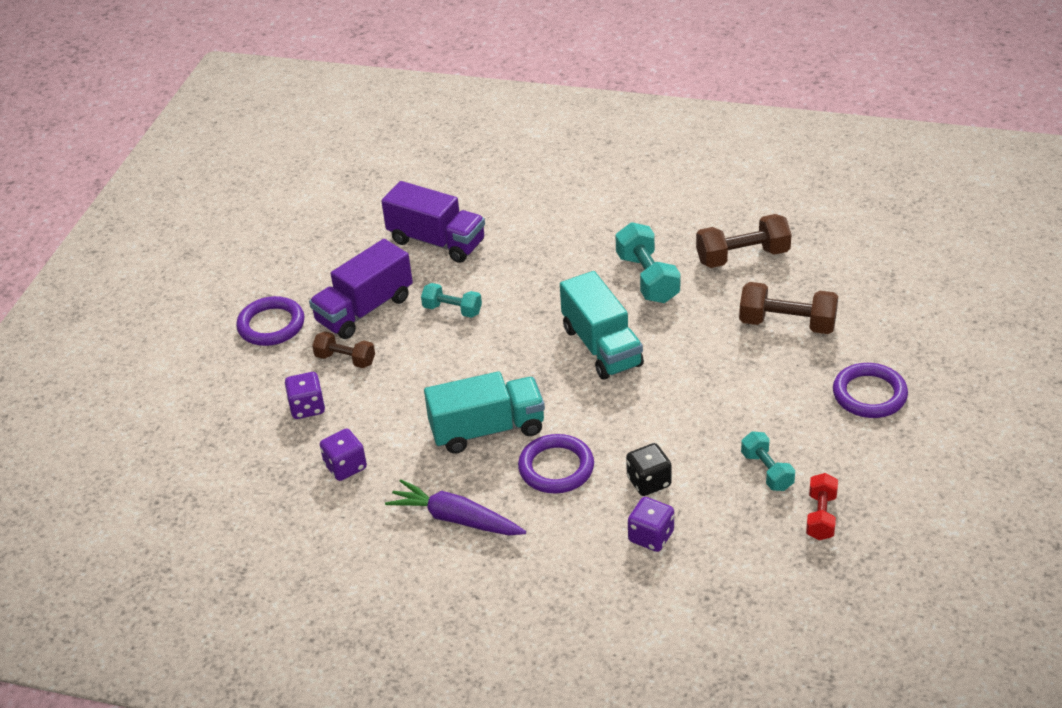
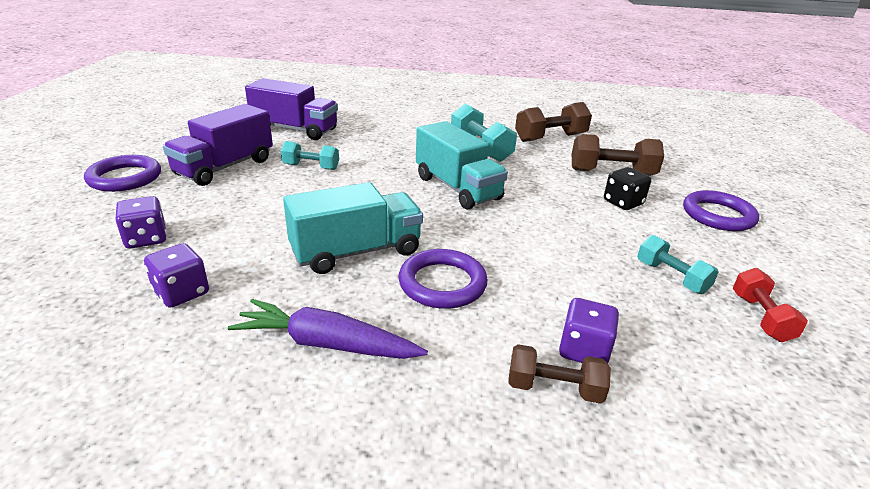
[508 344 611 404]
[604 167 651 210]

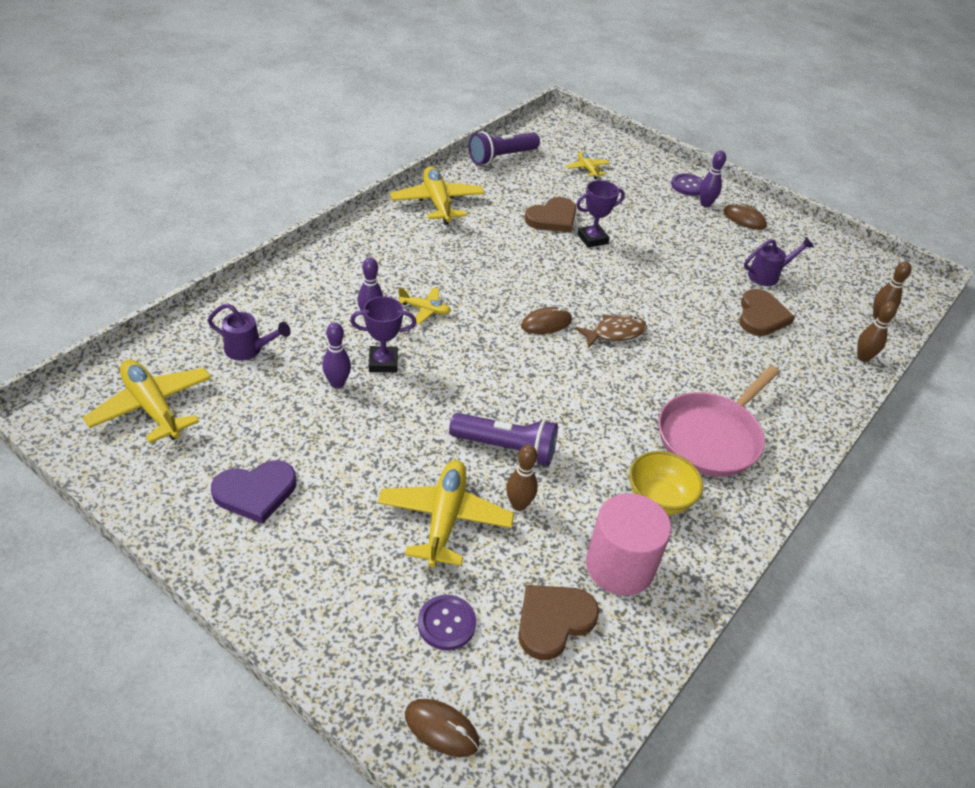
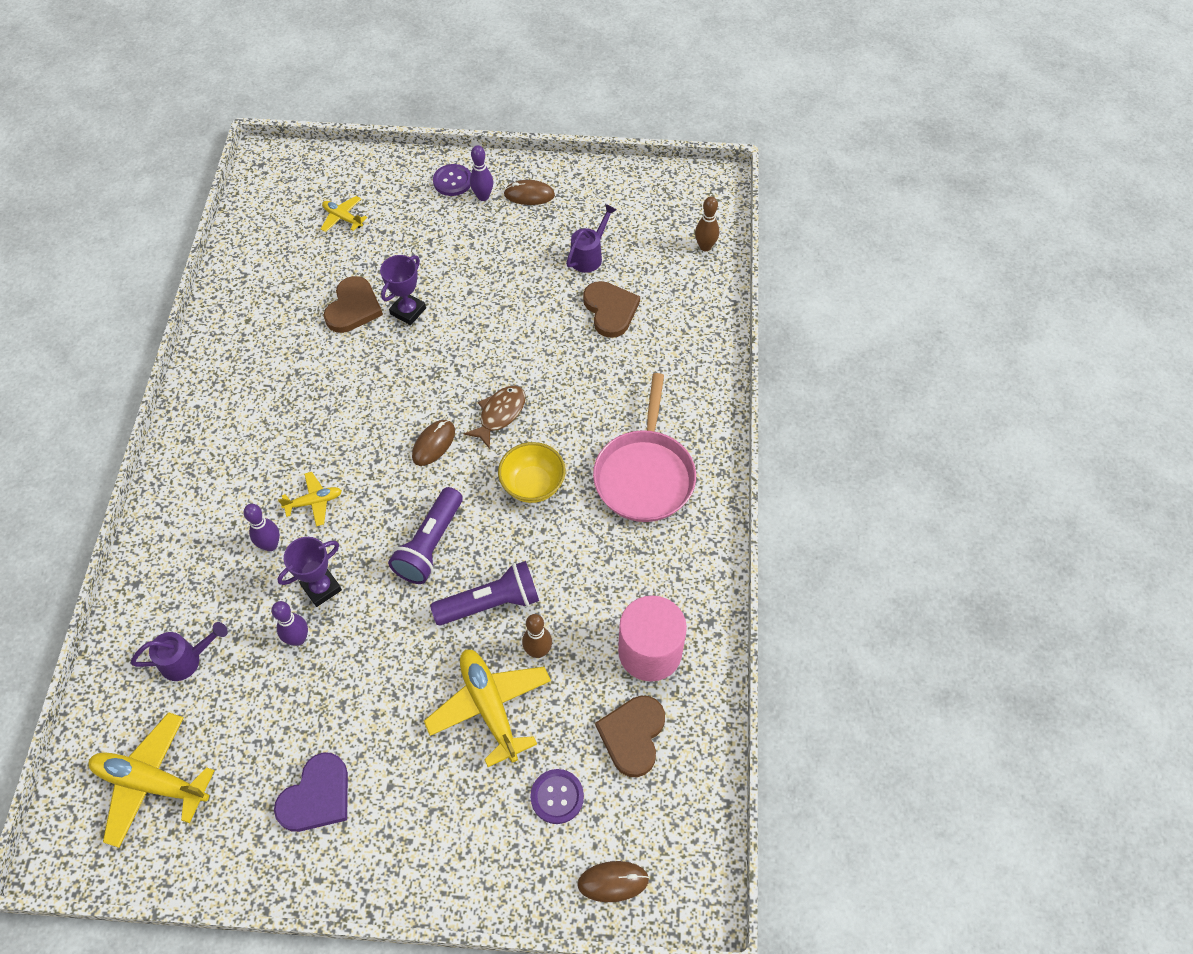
[388 487 463 584]
[390 167 485 225] (first image)
[857 301 897 362] (first image)
[498 442 565 503]

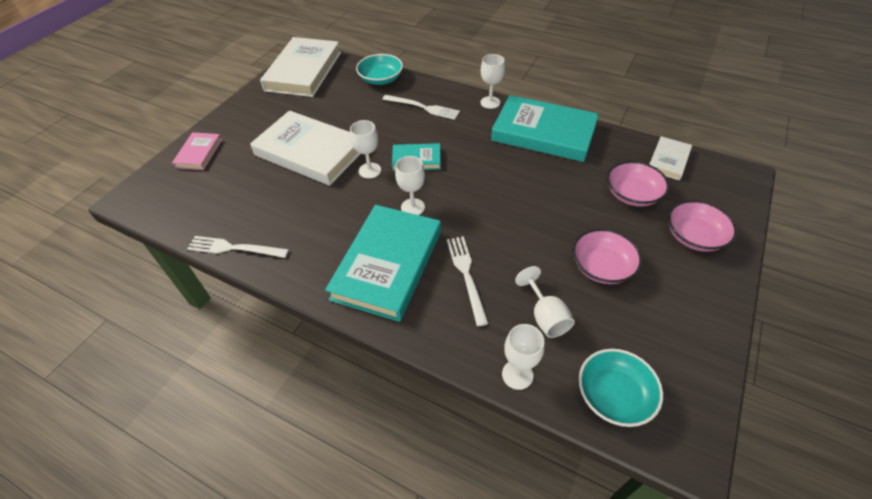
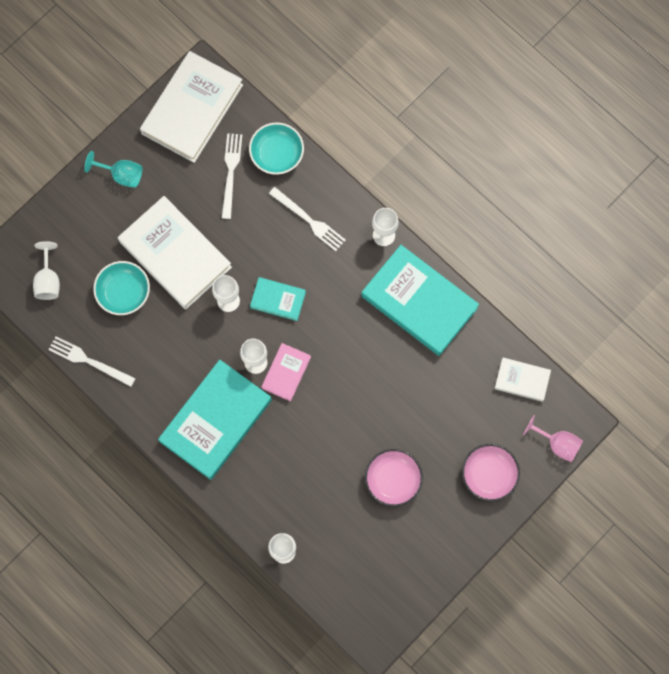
[261 343 311 401]
[495 358 551 402]
[607 161 669 207] (first image)
[222 133 242 219]
[33 241 60 300]
[93 261 150 315]
[84 151 142 188]
[523 415 583 462]

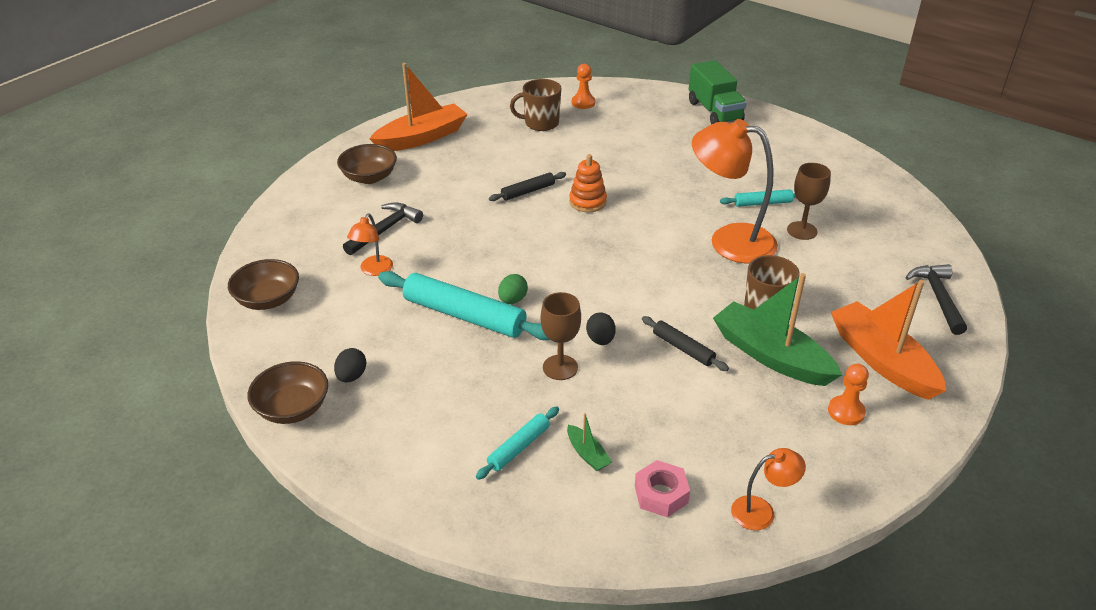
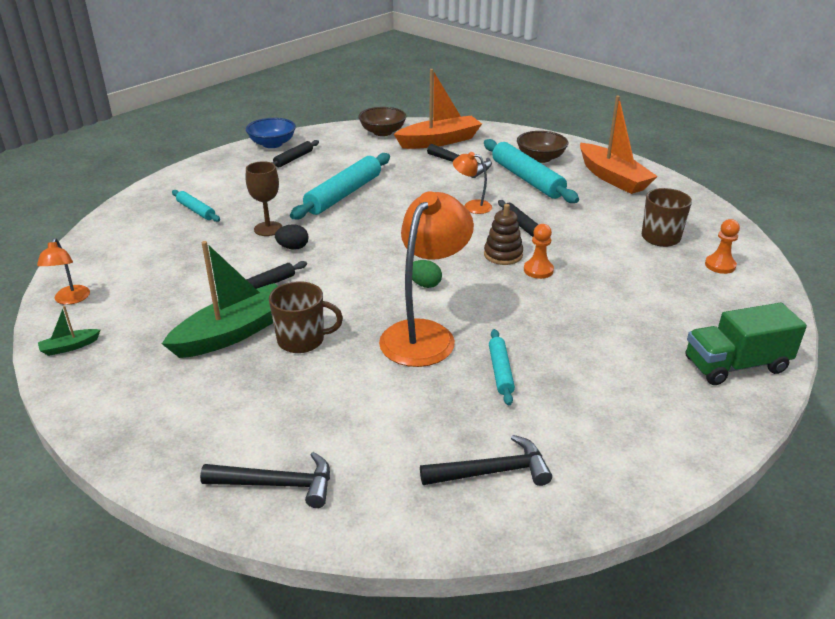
[484 204 523 265]
[787 163 831 240] (first image)
[453 152 492 214]
[412 260 442 288]
[394 69 482 149]
[271 140 319 167]
[246 118 296 148]
[524 224 554 279]
[38 306 100 356]
[635 460 690 517] (first image)
[484 139 579 203]
[420 435 552 486]

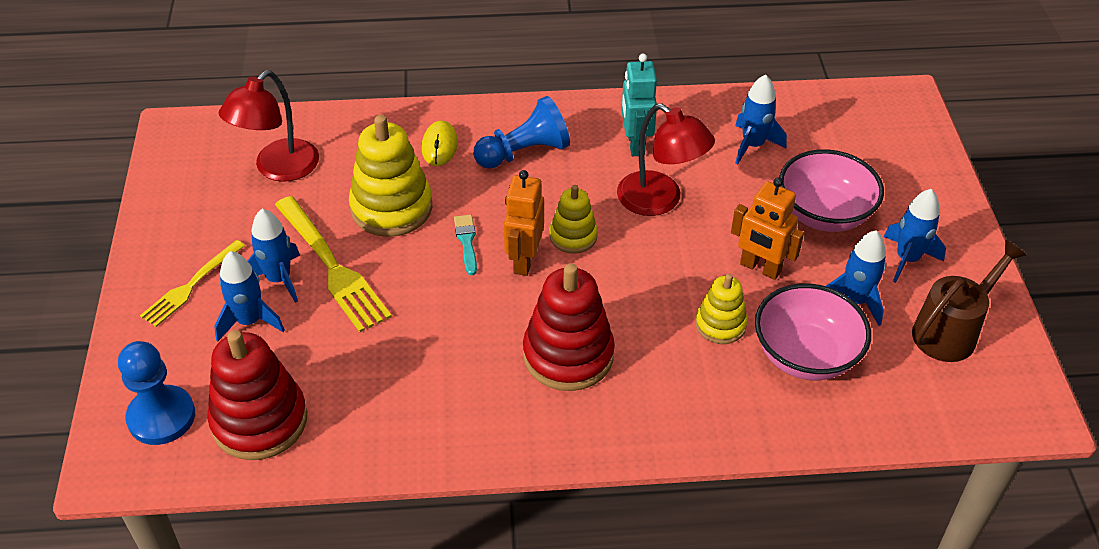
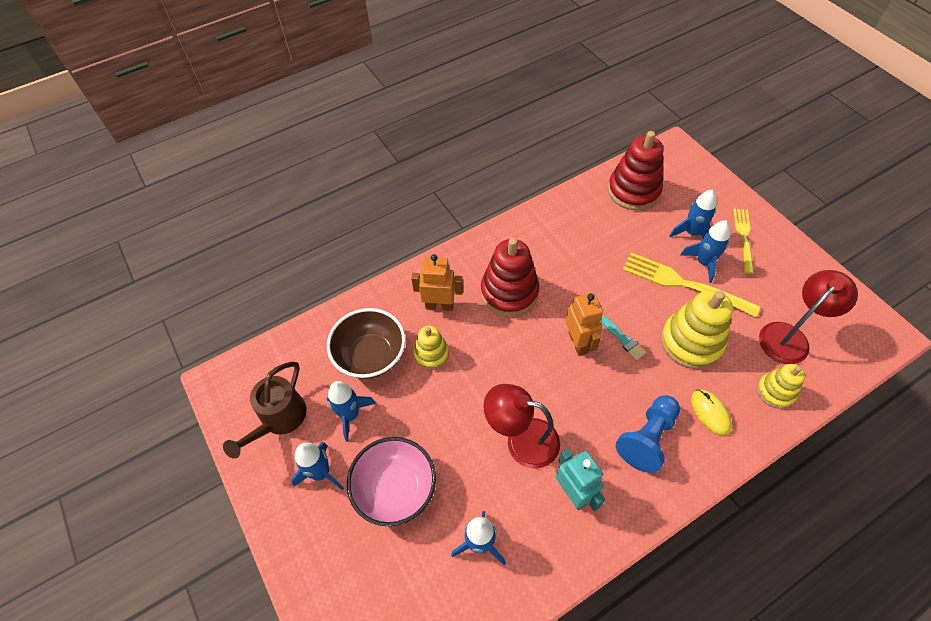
[759 270 858 364]
[411 254 463 311]
[757 364 805 409]
[327 308 406 379]
[118 341 195 445] (first image)

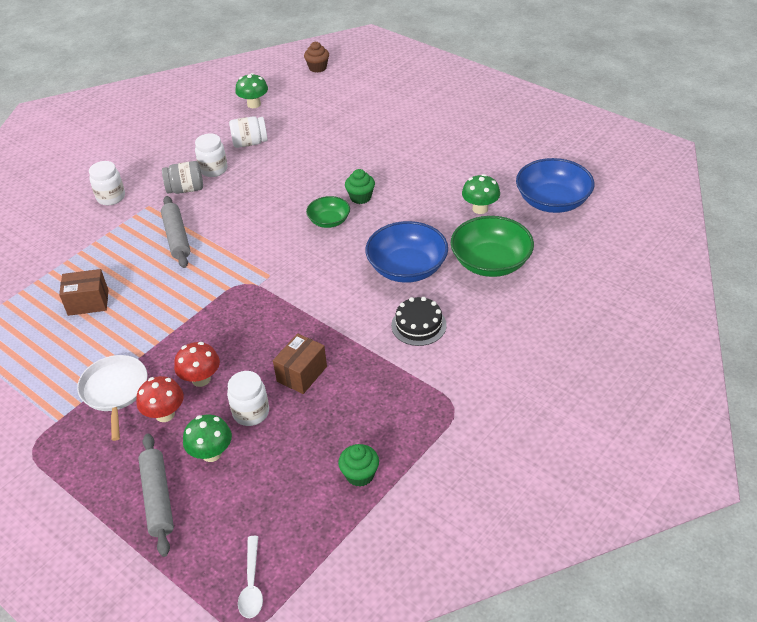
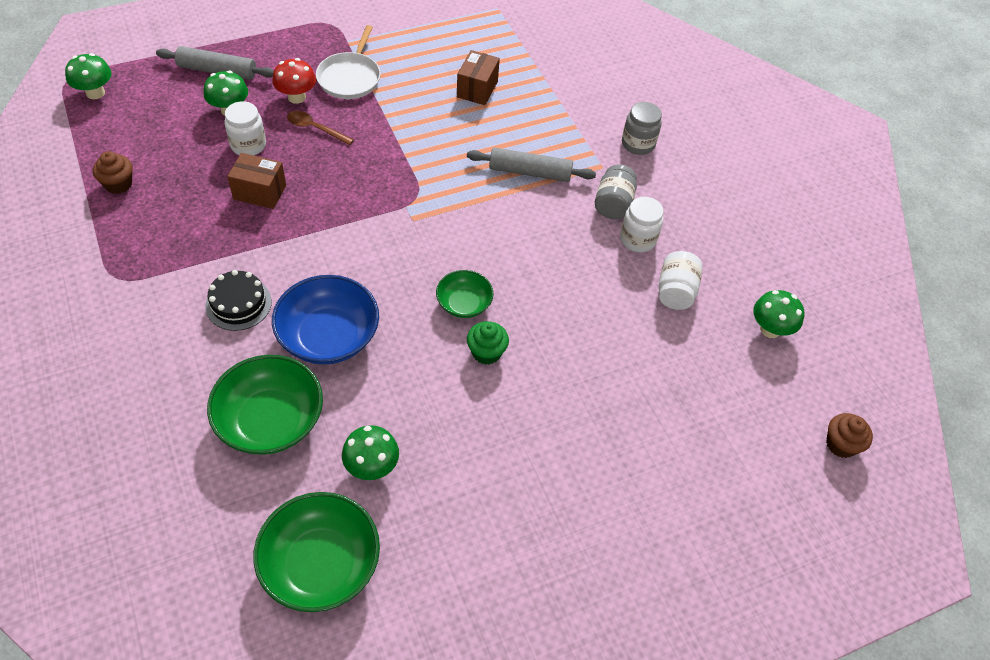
[253 492 380 612]
[622 102 662 155]
[227 153 286 209]
[287 111 354 145]
[316 25 381 99]
[93 151 133 194]
[65 53 112 99]

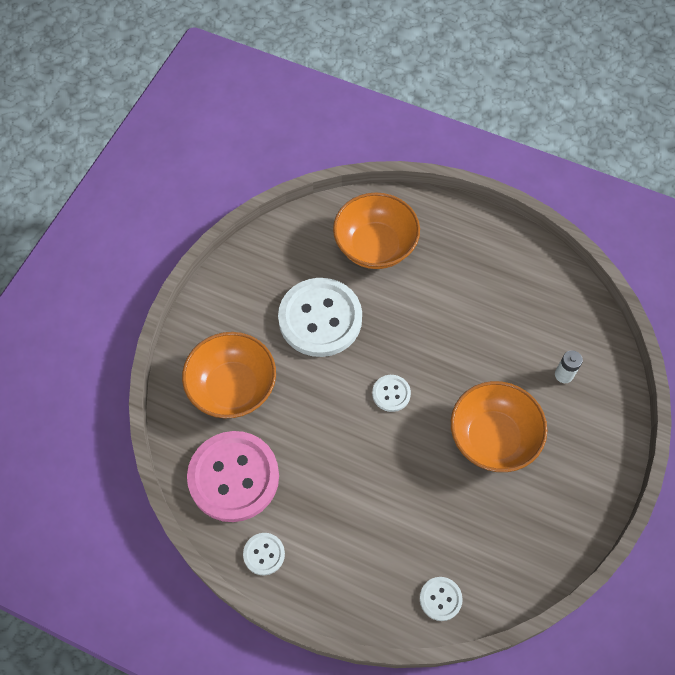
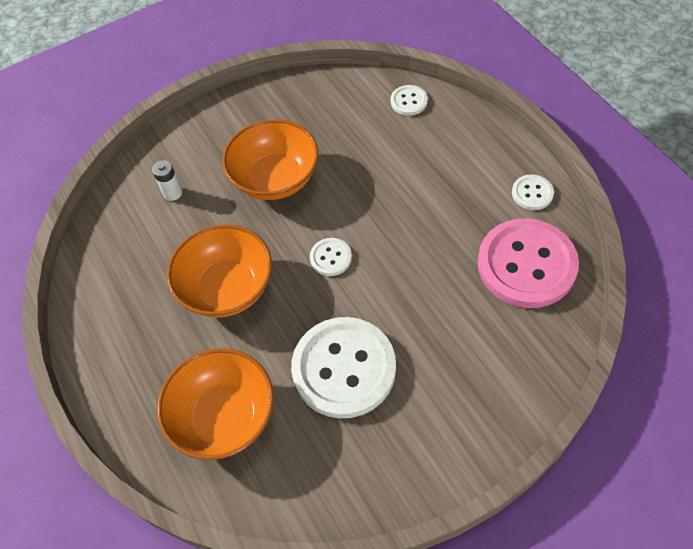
[167 224 272 318]

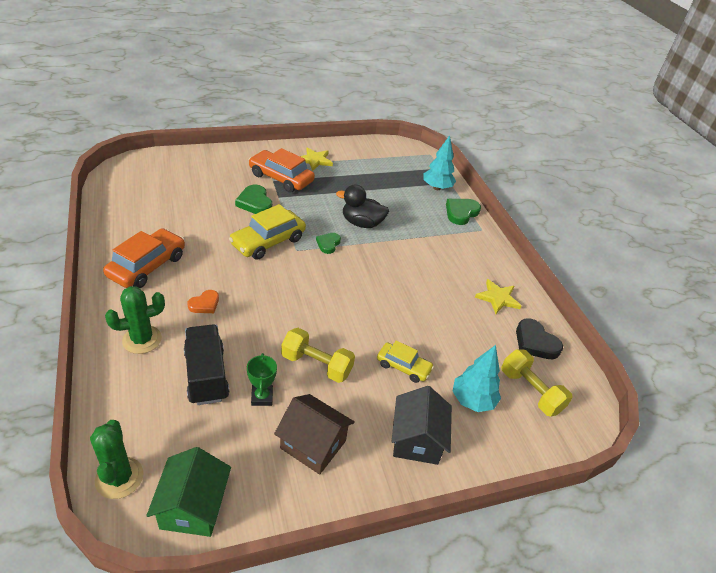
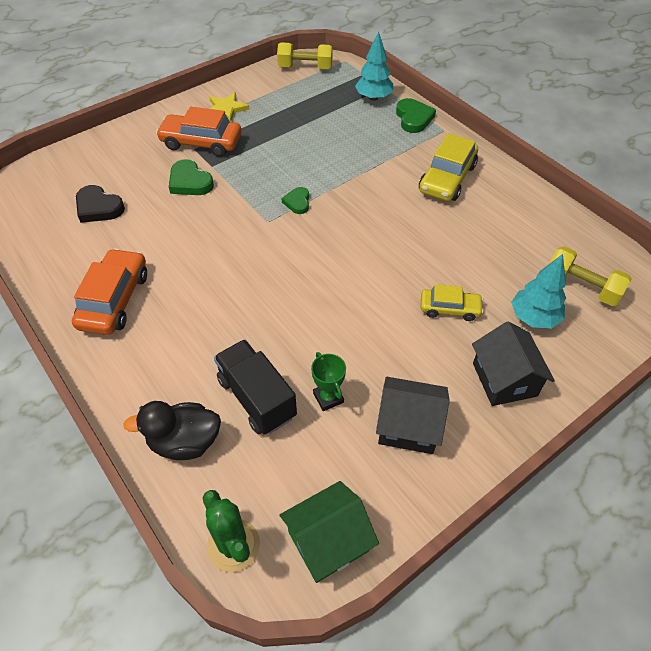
[123 401 221 460]
[396 98 436 133]
[419 133 478 201]
[475 279 521 314] (first image)
[105 286 165 354] (first image)
[188 290 219 313] (first image)
[76 185 125 223]
[277 42 333 69]
[376 377 450 454]
[280 481 379 583]

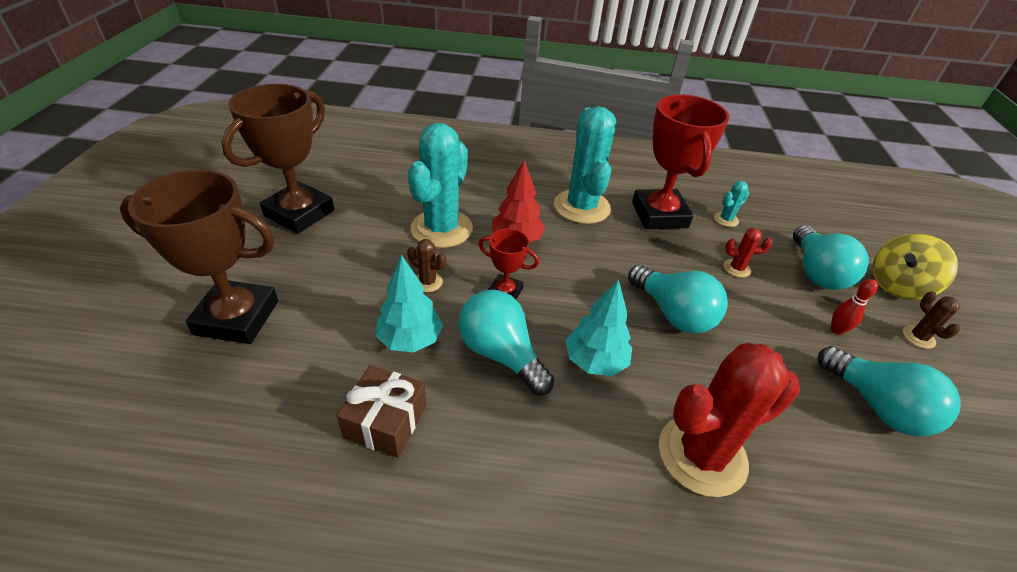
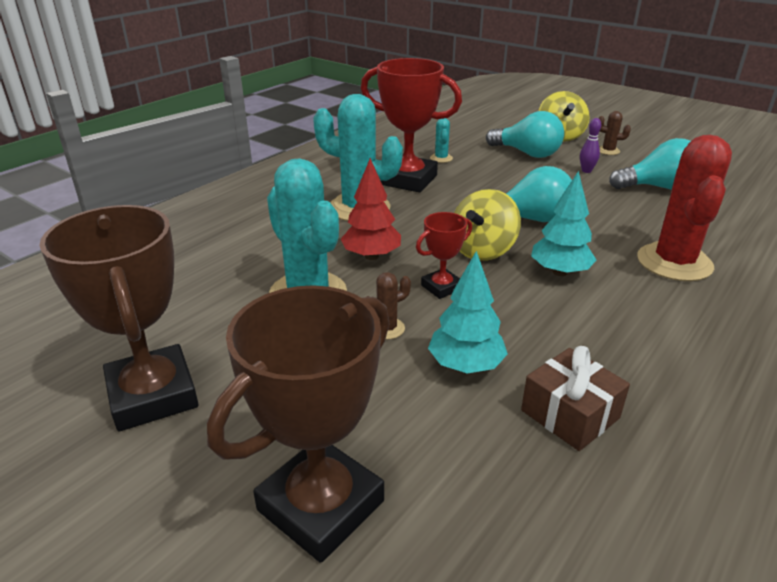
[724 228 773 278] (first image)
[580 118 601 173]
[458 289 554 395] (first image)
[454 189 521 261]

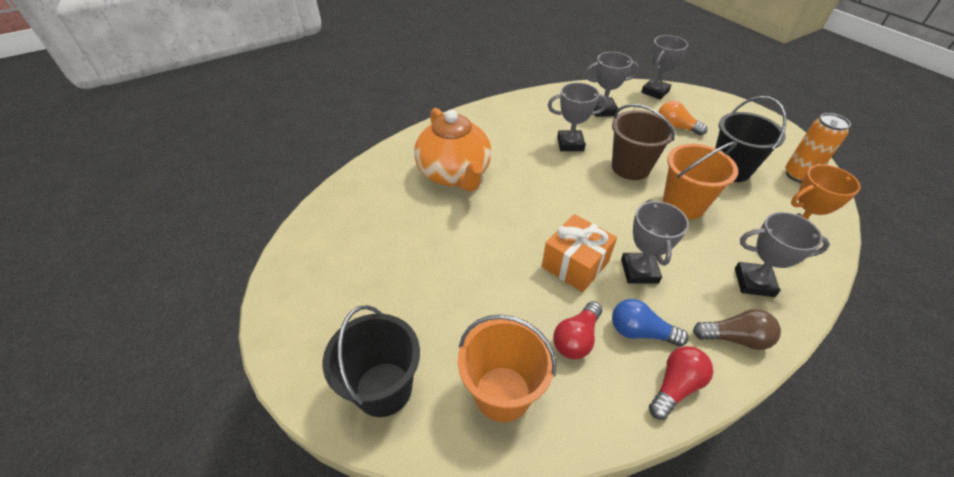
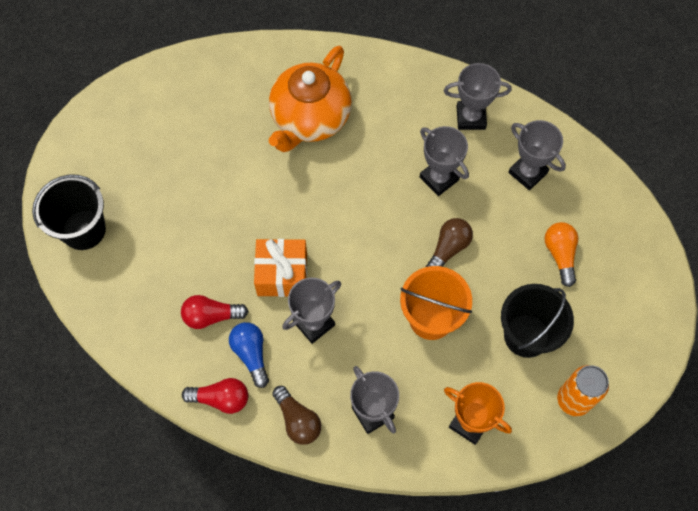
[444 63 512 130]
[426 218 473 267]
[458 314 557 422] (first image)

